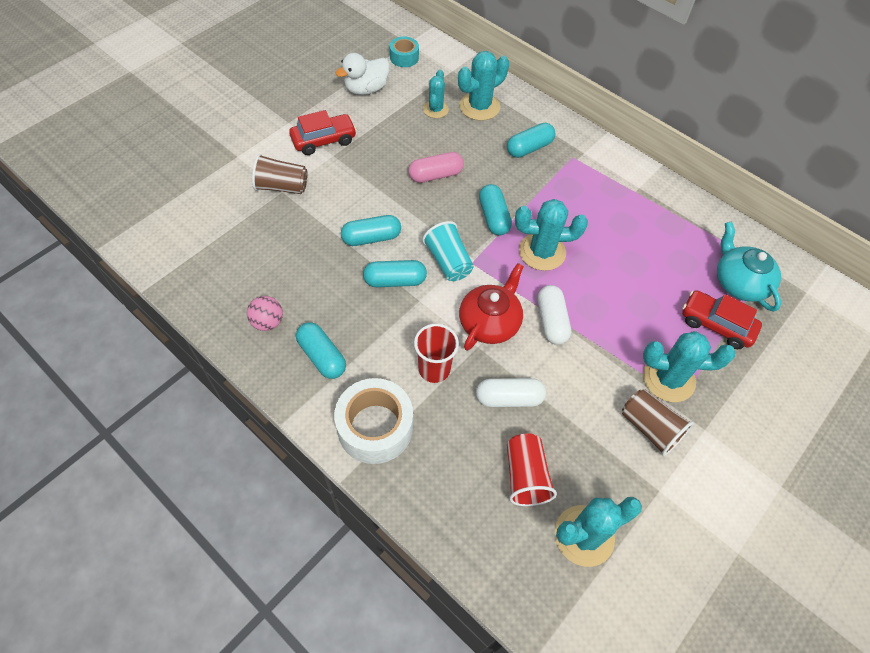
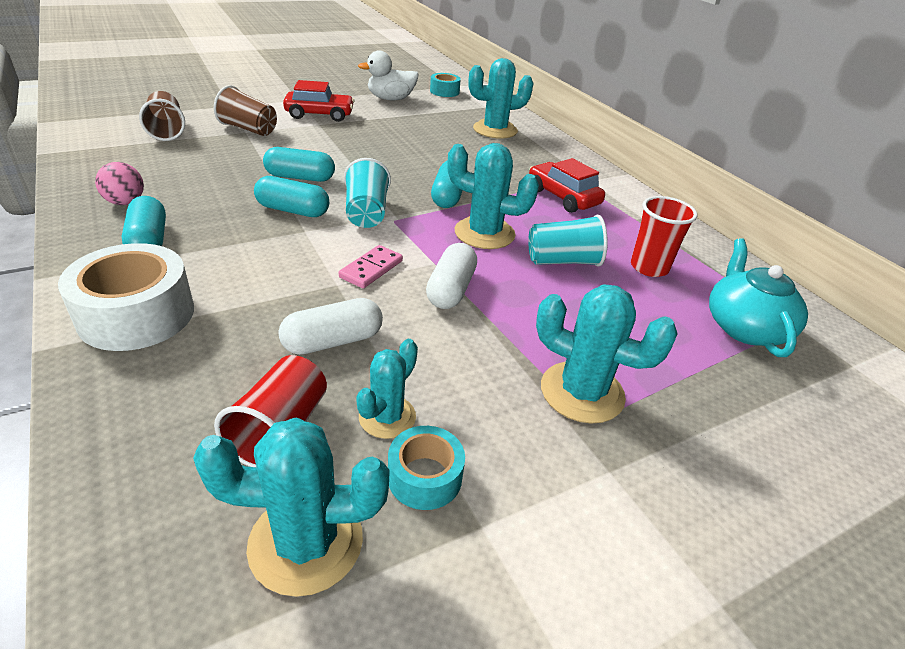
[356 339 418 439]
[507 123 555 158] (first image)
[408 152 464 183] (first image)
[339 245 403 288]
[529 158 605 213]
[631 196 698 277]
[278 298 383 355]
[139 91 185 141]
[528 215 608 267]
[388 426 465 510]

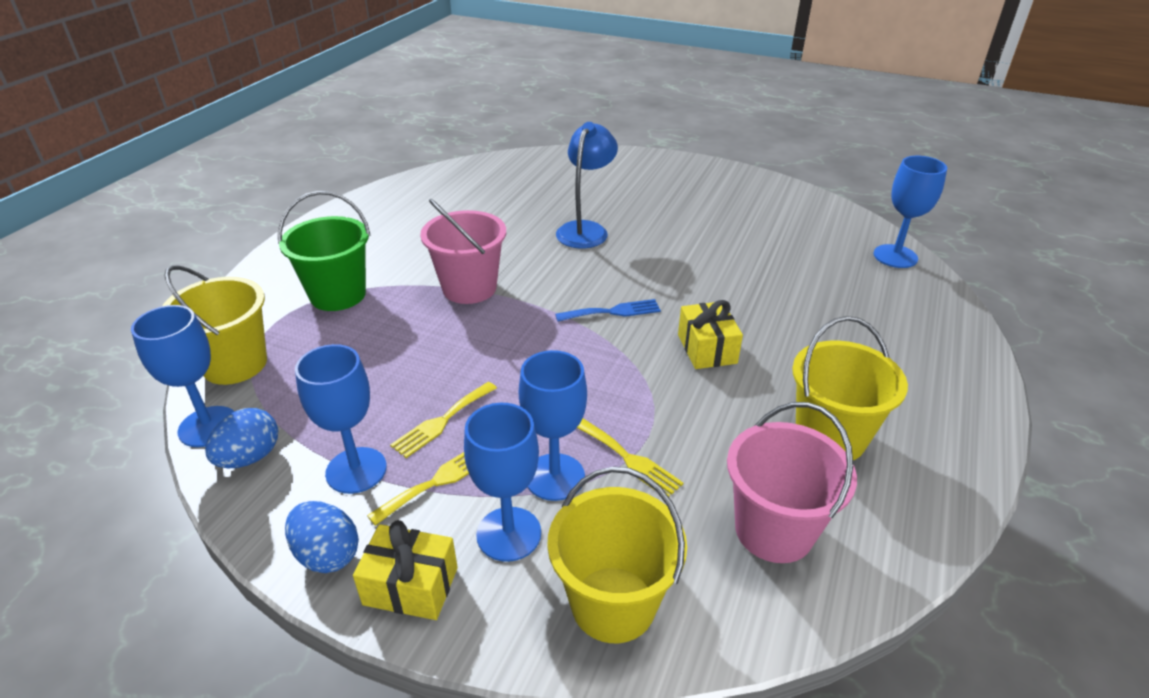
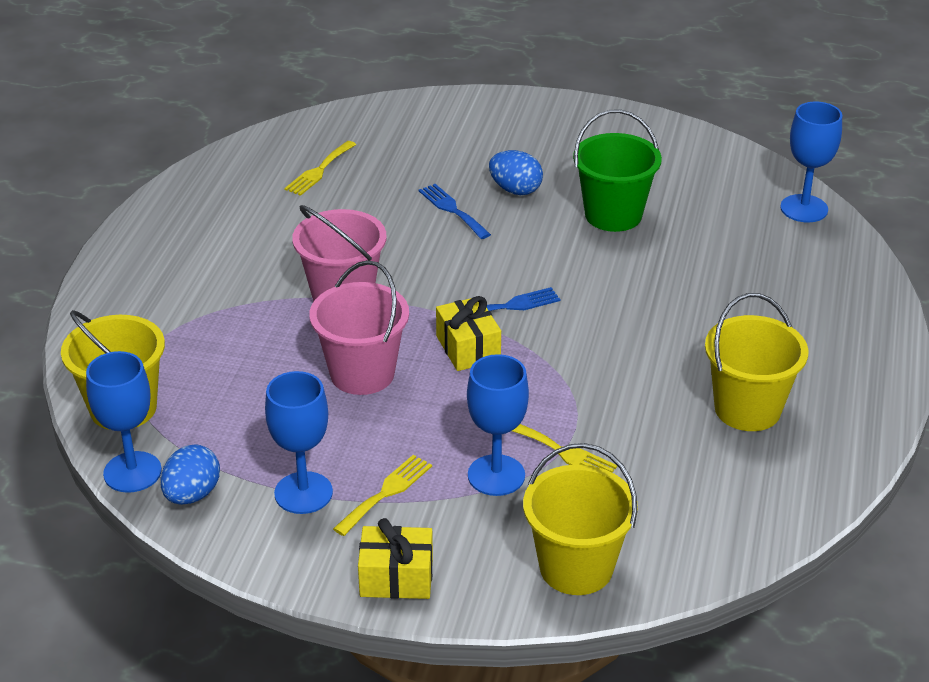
[419 184 491 239]
[573 109 662 232]
[436 296 501 371]
[284 141 356 196]
[309 260 409 395]
[464 403 541 562] (first image)
[489 150 543 195]

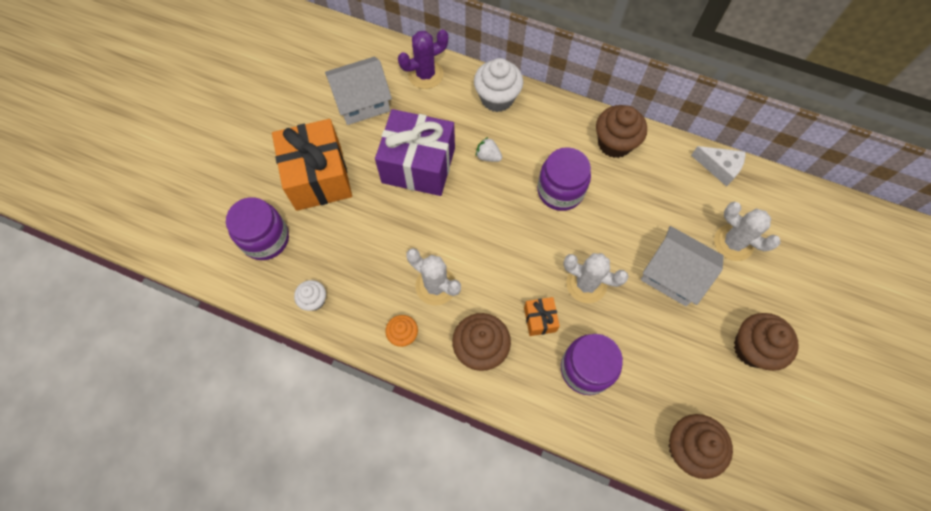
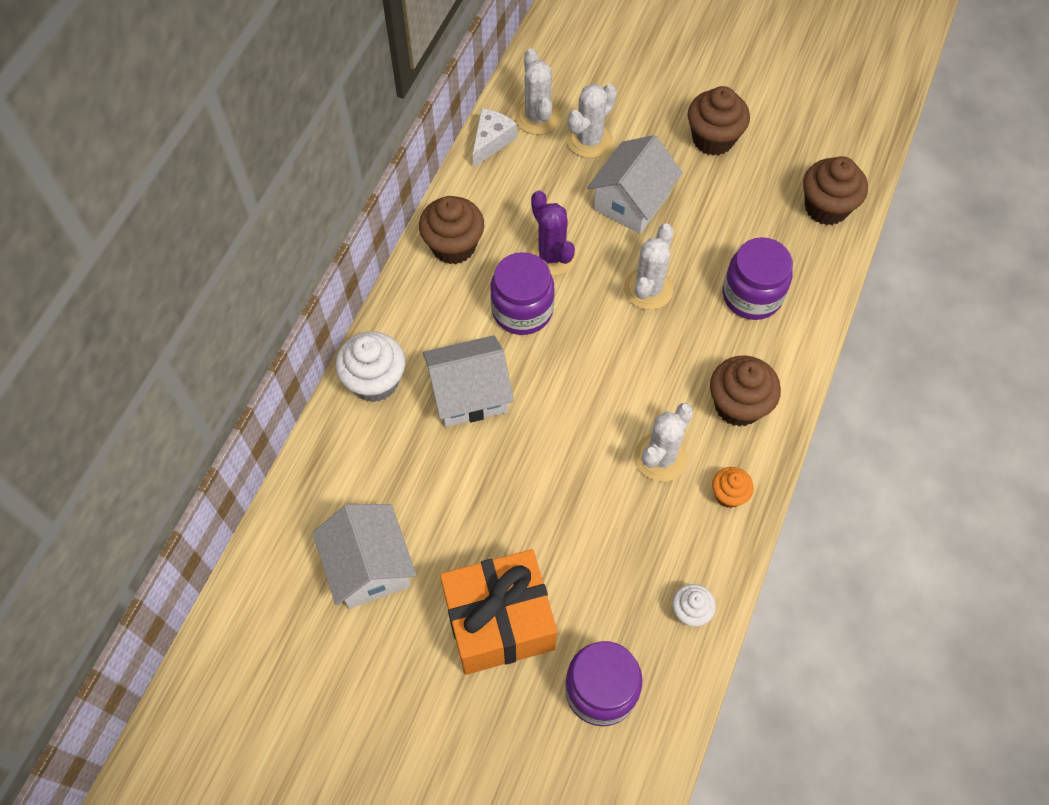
[527 191 576 276]
[375 109 455 196] (first image)
[423 335 514 427]
[524 297 560 336] (first image)
[515 48 561 135]

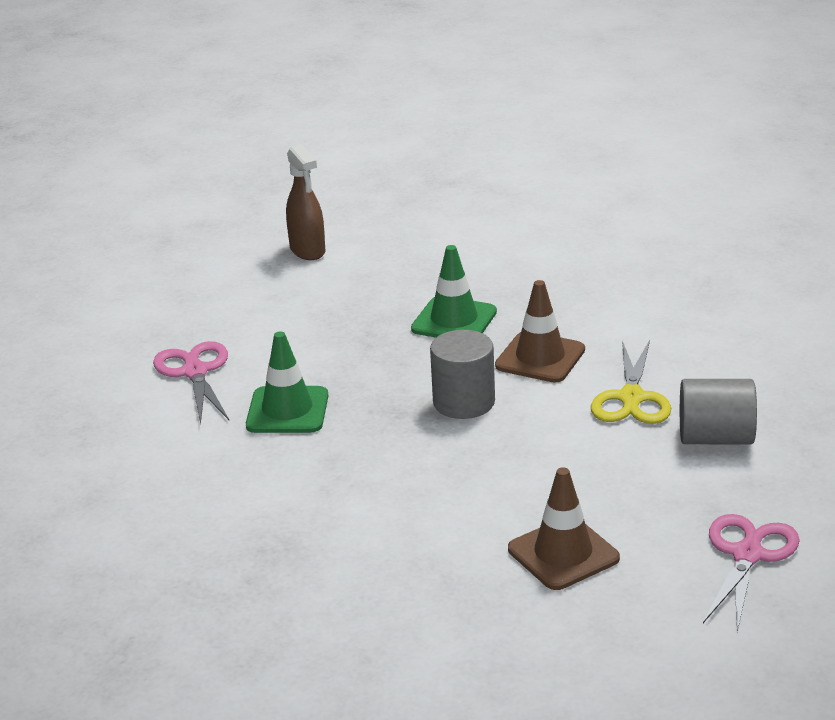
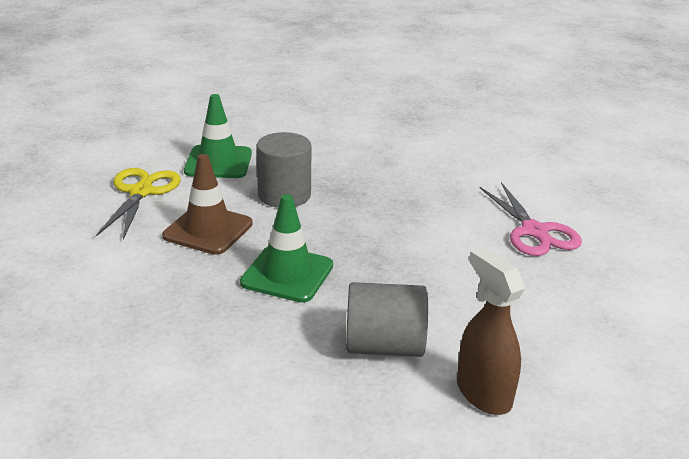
[184 94 252 178]
[346 282 428 357]
[508 467 620 590] (first image)
[703 514 800 632] (first image)

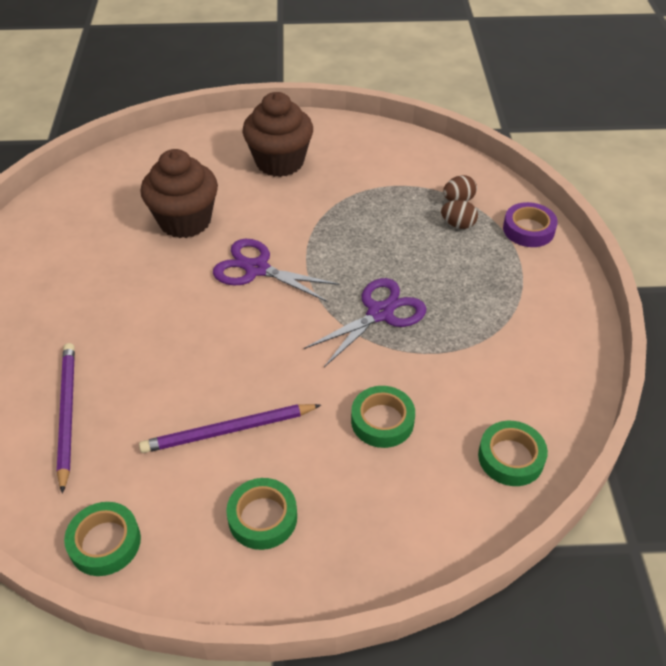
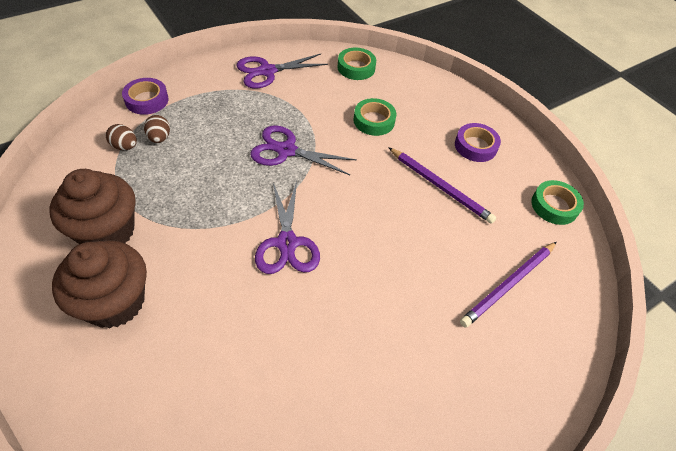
[50 169 135 244]
[455 123 501 162]
[236 54 328 89]

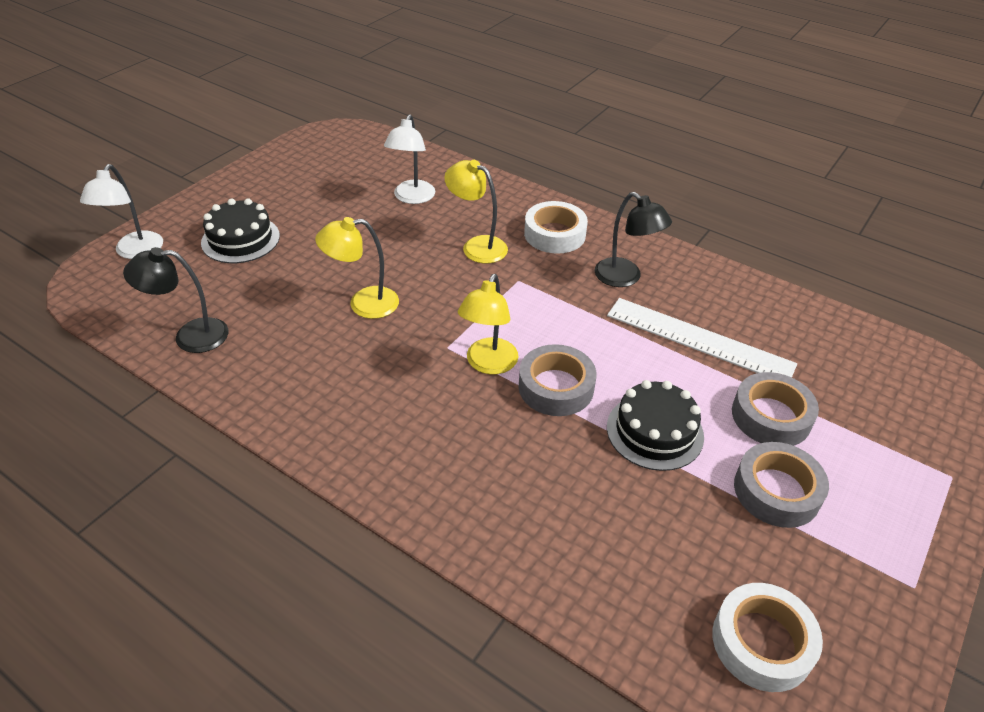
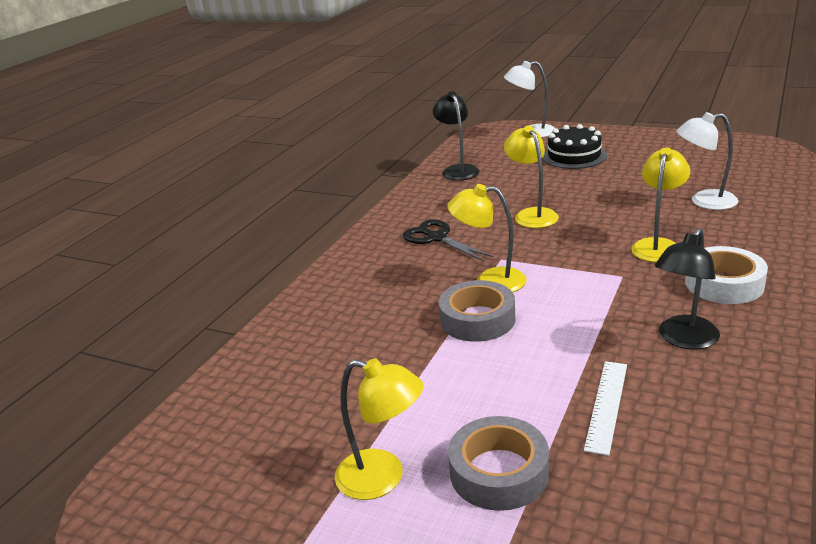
[584 361 627 456]
[607 380 704 471] (first image)
[335 358 423 500]
[712 583 823 692] (first image)
[403 219 493 261]

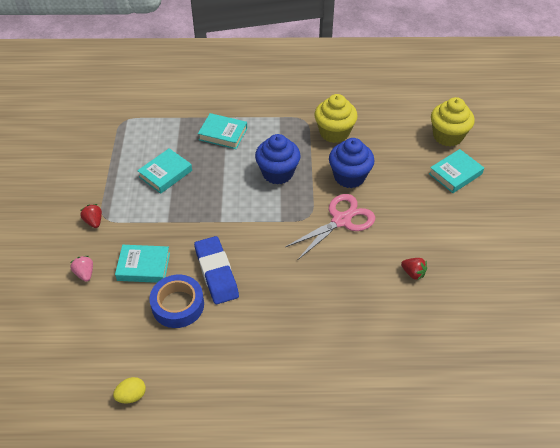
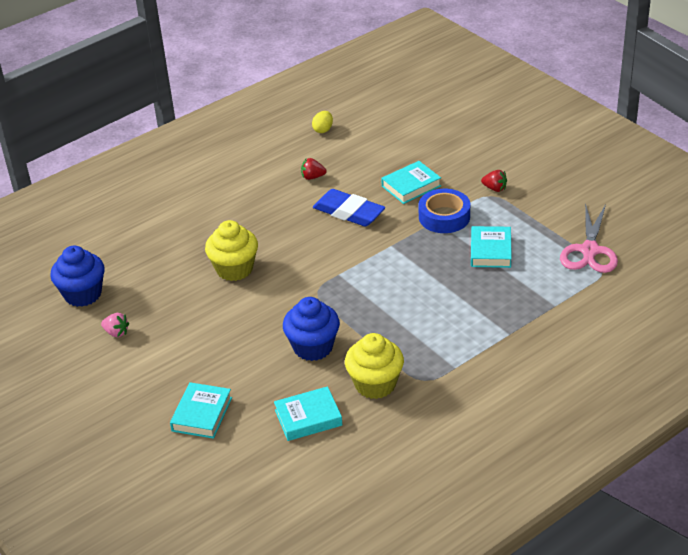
[205 220 258 281]
[274 386 342 441]
[50 246 105 307]
[560 203 618 273]
[101 313 130 337]
[301 158 327 180]
[418 189 470 233]

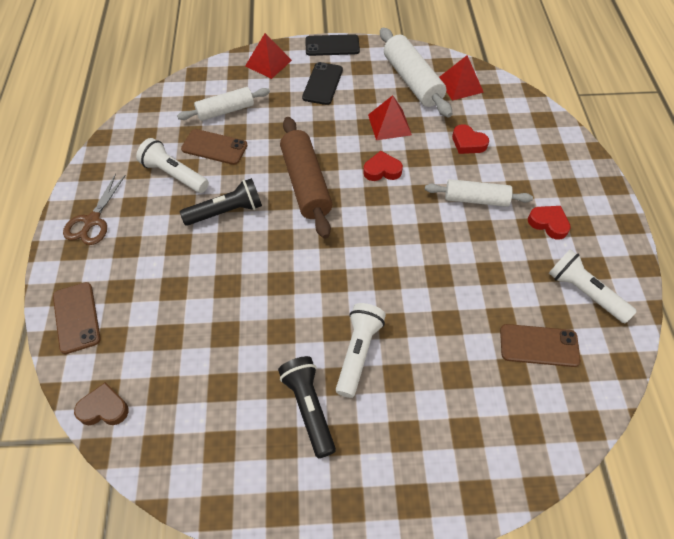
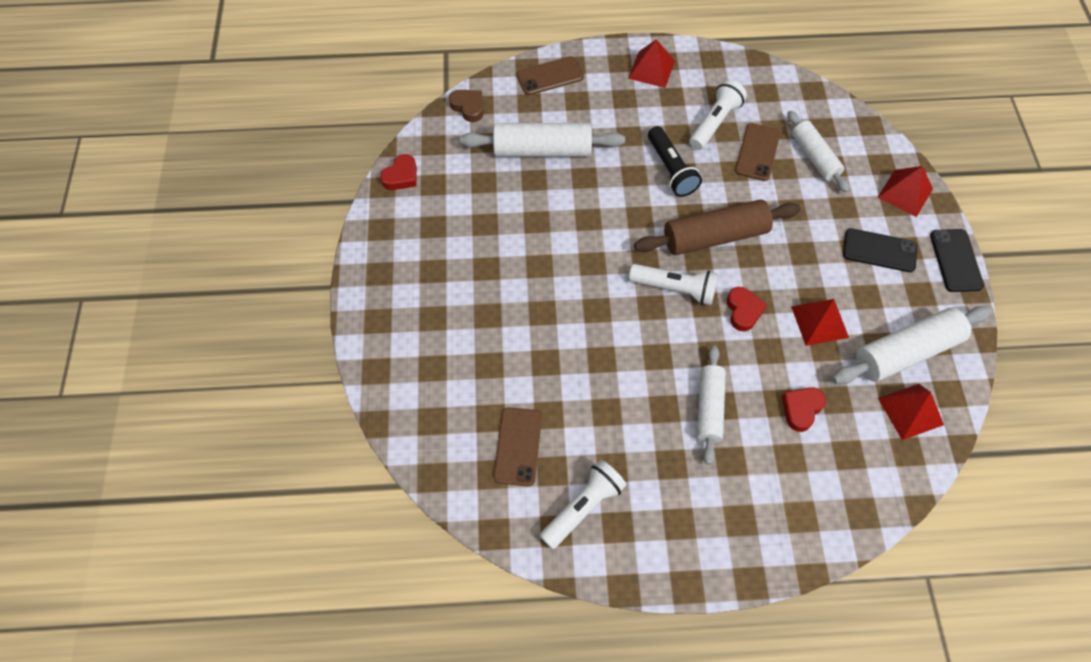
[628 39 675 88]
[380 154 417 190]
[629 264 718 305]
[278 356 336 458] (first image)
[449 90 483 122]
[460 123 625 157]

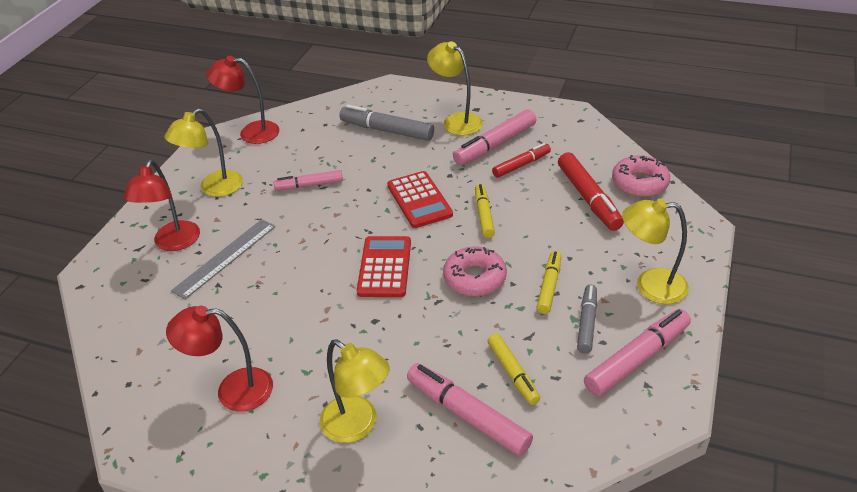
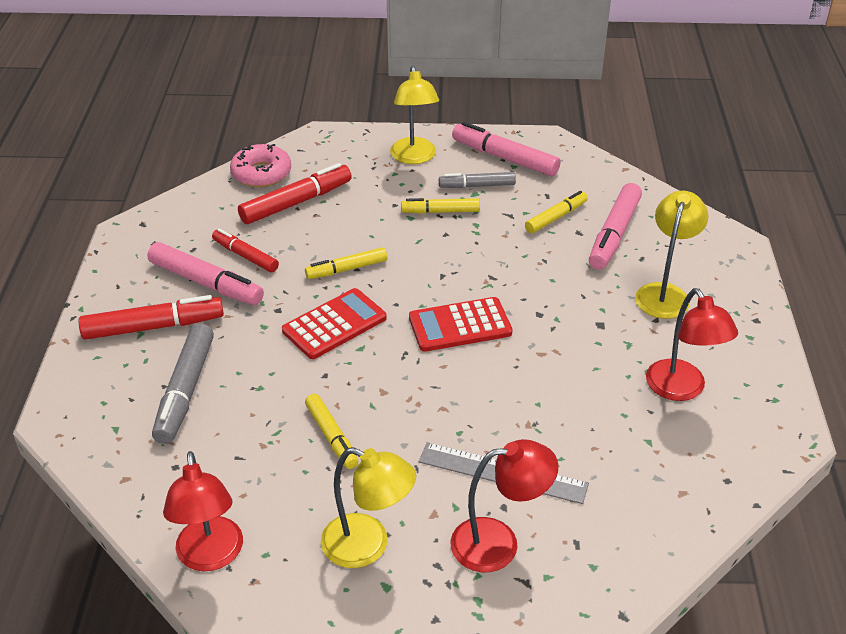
[79 295 224 340]
[305 394 358 469]
[443 246 507 296] (first image)

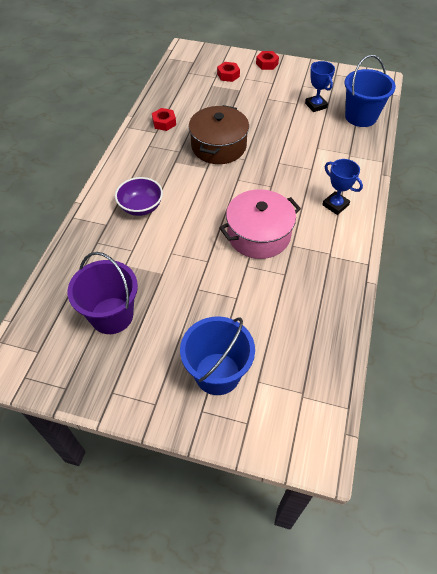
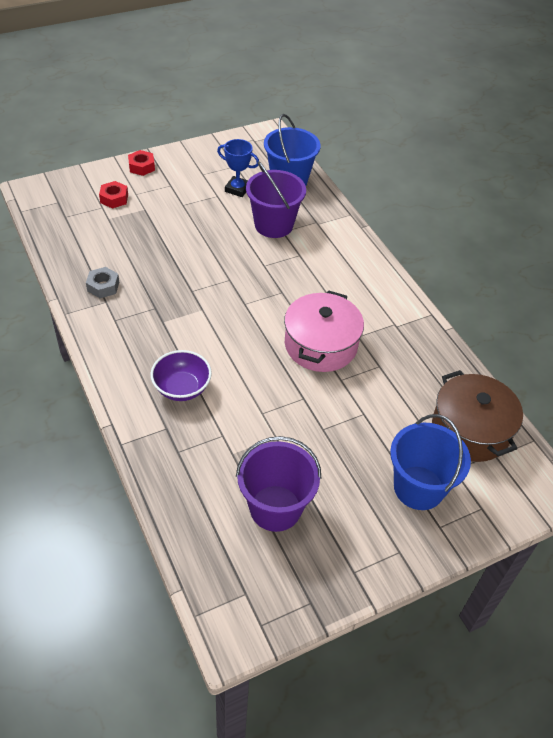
[432 370 523 462]
[86 267 119 298]
[322 159 363 215] (first image)
[246 161 306 238]

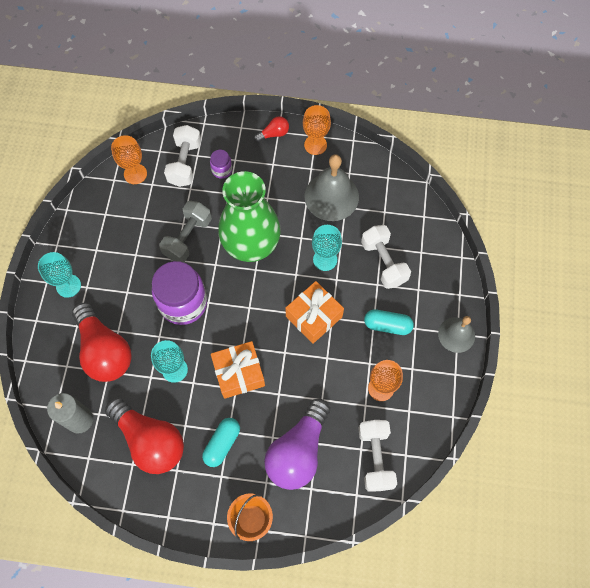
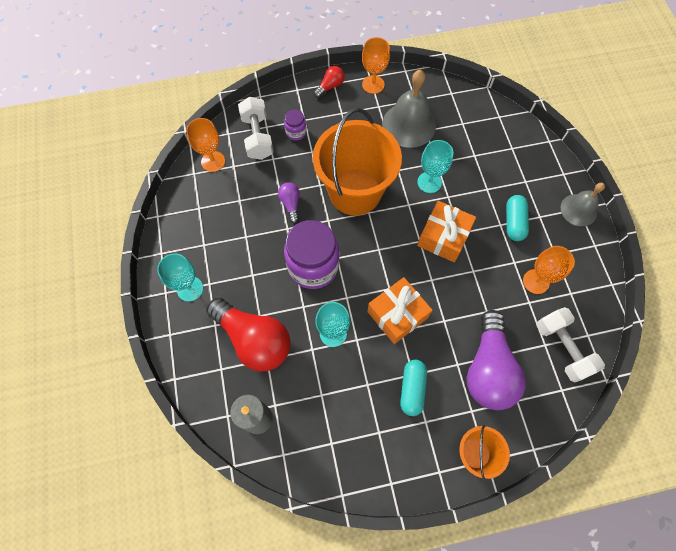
[313 108 402 216]
[278 182 300 223]
[361 225 411 289] (first image)
[506 195 529 241]
[105 398 184 474] (first image)

